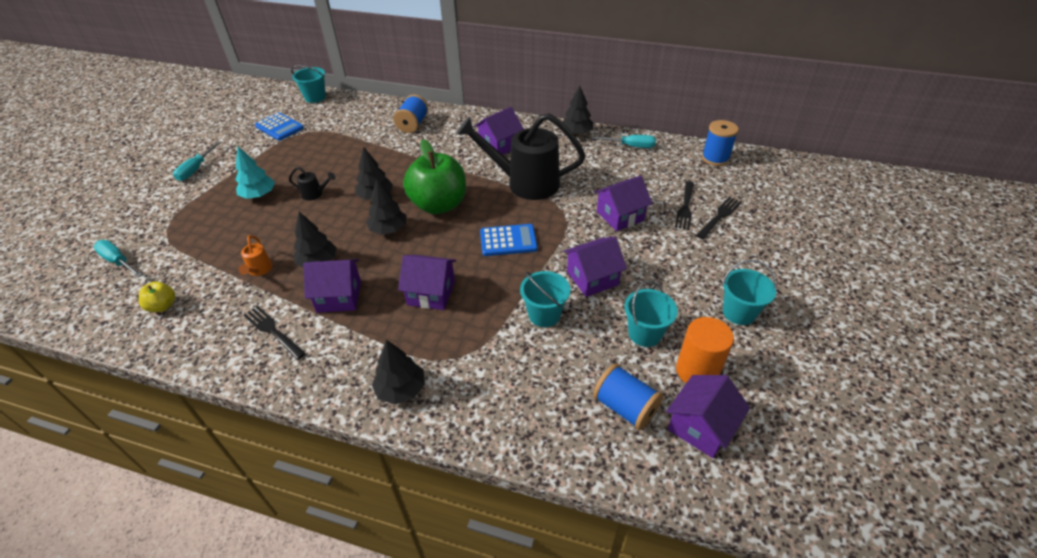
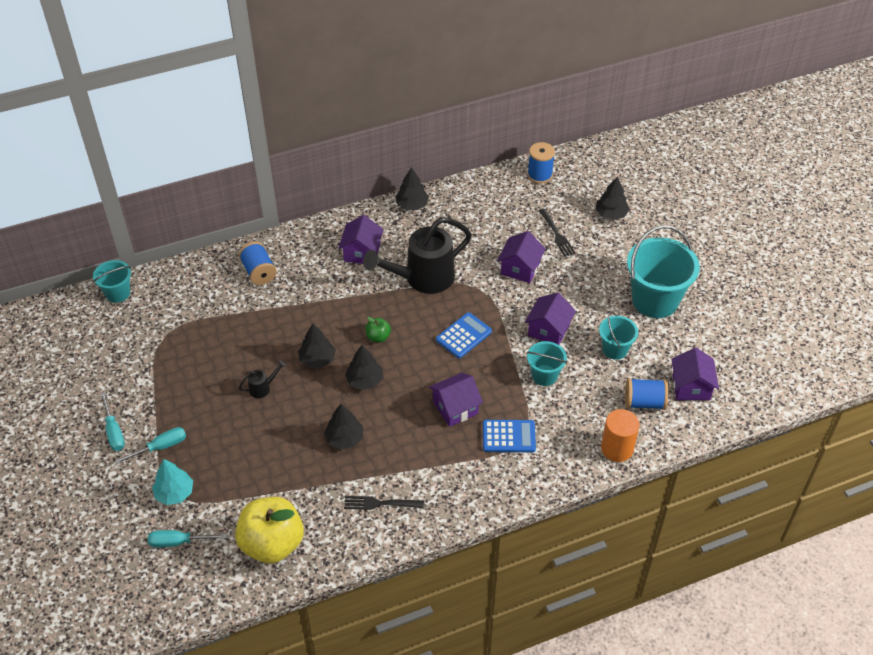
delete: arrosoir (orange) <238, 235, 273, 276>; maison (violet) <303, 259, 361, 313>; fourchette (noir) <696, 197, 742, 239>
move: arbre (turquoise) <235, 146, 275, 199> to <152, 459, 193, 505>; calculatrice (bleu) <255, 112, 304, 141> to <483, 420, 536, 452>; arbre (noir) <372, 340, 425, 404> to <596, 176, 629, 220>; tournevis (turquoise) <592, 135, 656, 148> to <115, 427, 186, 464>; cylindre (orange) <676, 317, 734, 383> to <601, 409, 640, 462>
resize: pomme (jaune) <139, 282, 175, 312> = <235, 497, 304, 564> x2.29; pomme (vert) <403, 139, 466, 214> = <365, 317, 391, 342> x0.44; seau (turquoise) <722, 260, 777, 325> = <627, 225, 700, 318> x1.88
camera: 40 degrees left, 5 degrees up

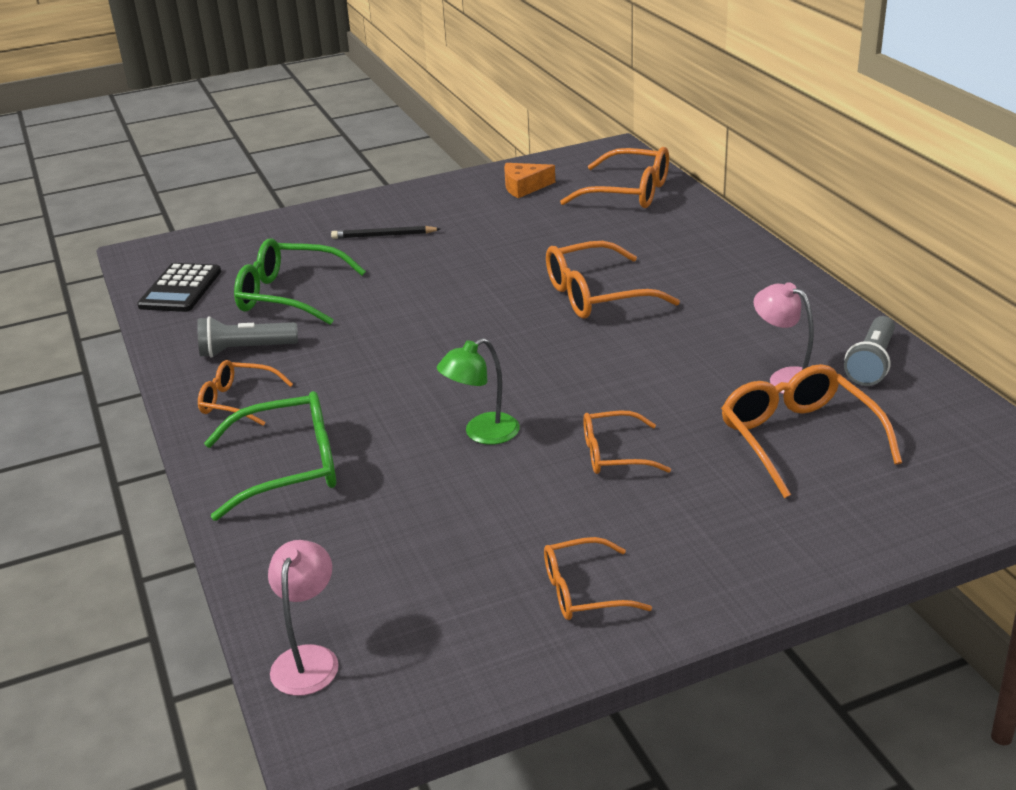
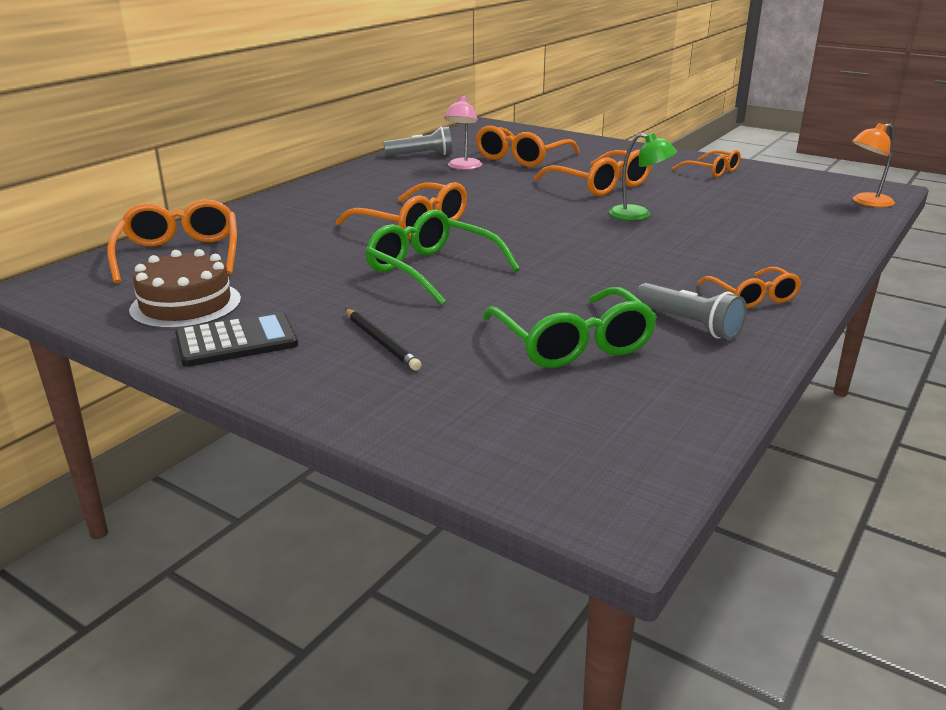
move: calculatrice (noir) <137, 263, 221, 312> to <175, 312, 298, 367>; lunettes (vert) <204, 391, 336, 521> to <365, 210, 520, 305>
replace: fromage (orange) <504, 163, 555, 198> to gâteau (marron) <129, 249, 241, 329>
recolor: lampe (rose) <268, 540, 339, 696> to lampe (orange) <852, 123, 895, 207>
resize: lunettes (orange) <583, 411, 671, 474> = <534, 150, 652, 196> x1.63
camera: 125 degrees left, 5 degrees down

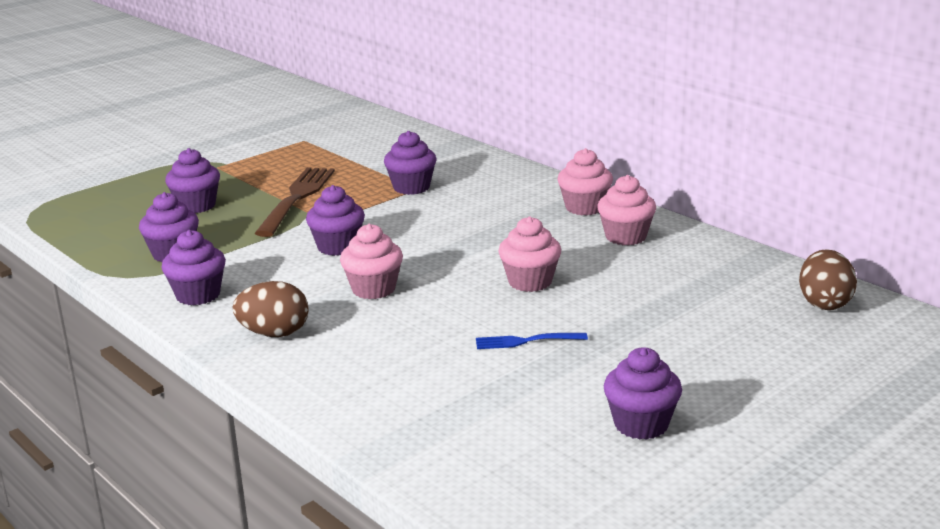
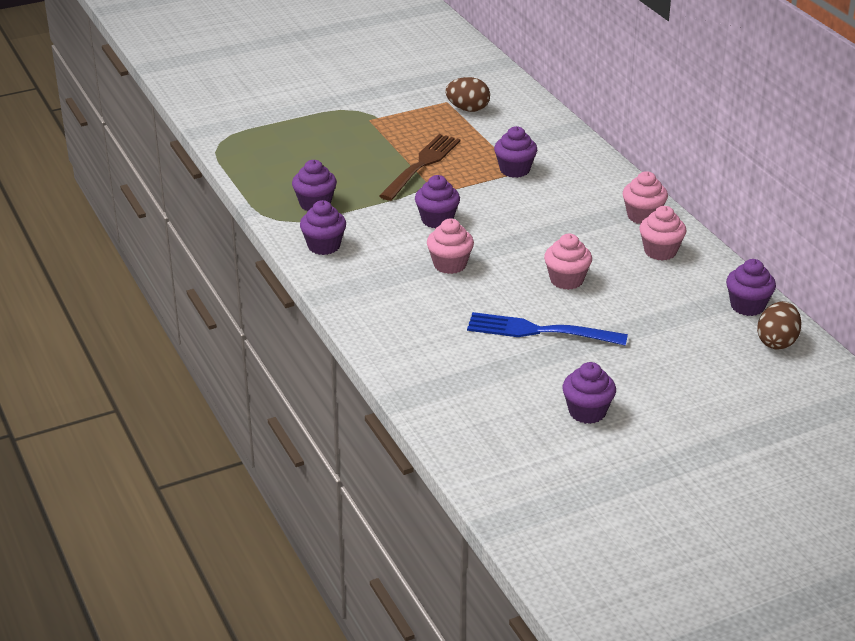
move: muffin (violet) <165, 148, 220, 213> to <726, 259, 776, 316>; œuf (marron) <233, 281, 309, 337> to <445, 77, 490, 112>
resize: fourchette (bleu) <476, 333, 588, 349> = <467, 312, 628, 346> x1.95
camera: 15 degrees right, 10 degrees up

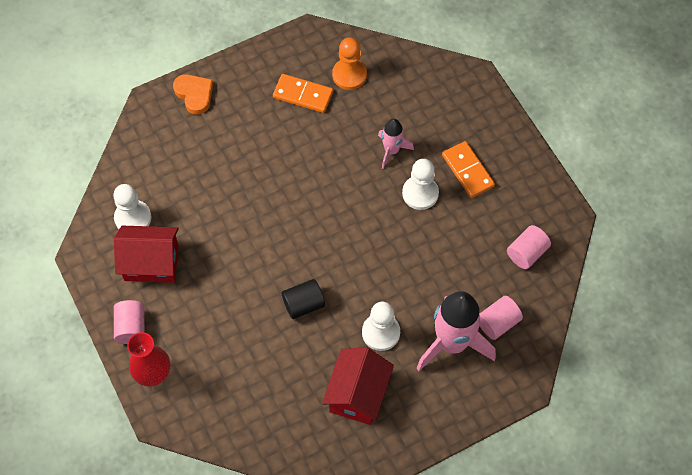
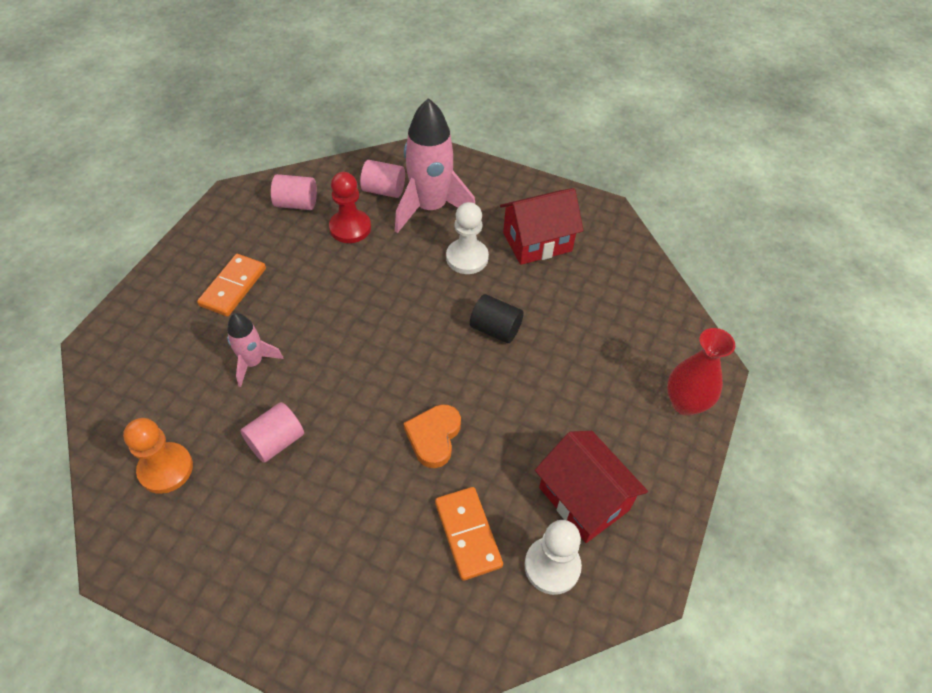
delete: pion (blanc) <402, 159, 439, 210>
insert: pion (rouge) <329, 172, 371, 243>
move: cylindre (rose) <114, 300, 145, 344> to <240, 402, 304, 463>; cœur (orange) <173, 74, 213, 115> to <403, 404, 461, 468>; domino (orange) <273, 74, 333, 113> to <435, 487, 503, 581>
camera: 130 degrees left, 10 degrees down

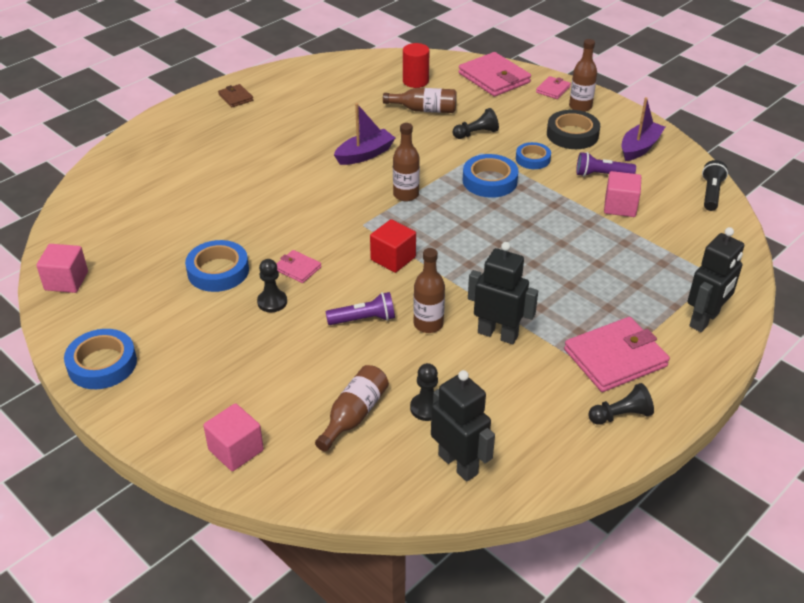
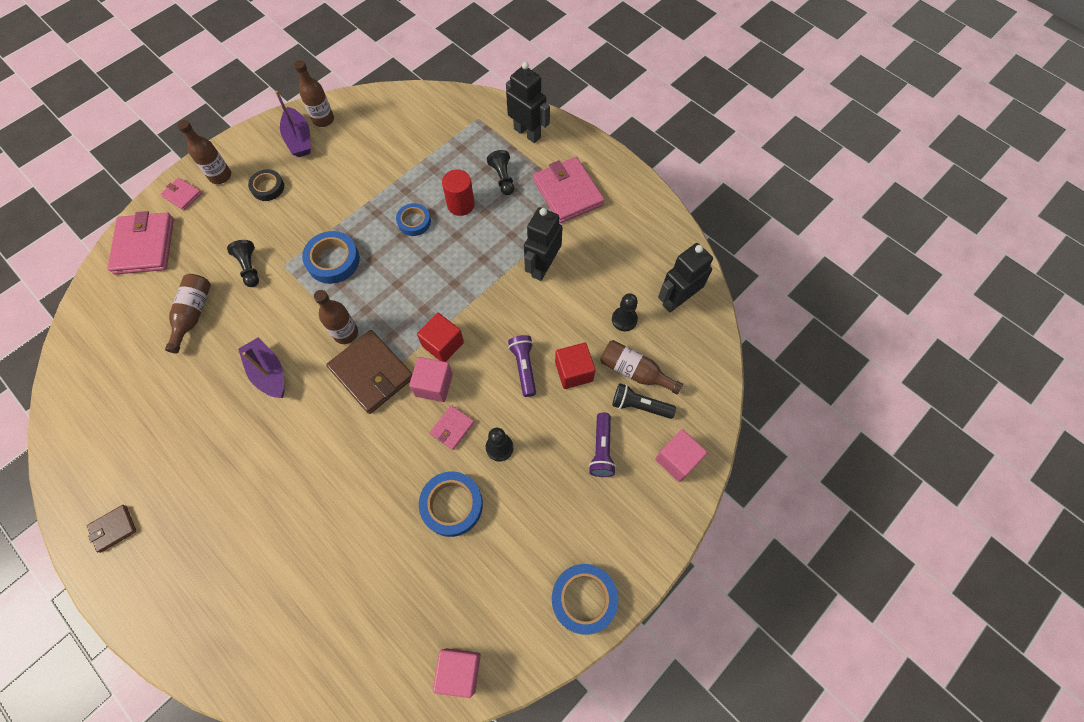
insert: portefeuille (marron) <326, 330, 412, 414>; cube (rouge) <555, 343, 596, 389>
move: cylindre (rouge) <403, 43, 429, 88> to <442, 169, 475, 216>; bouteille (marron) <413, 248, 445, 333> to <294, 60, 334, 127>; ruban adhésif (bleu) <516, 142, 551, 169> to <396, 203, 431, 236>; lampe de poche (violet) <576, 152, 636, 177> to <589, 412, 616, 477>; pion (noir) <588, 383, 654, 425> to <487, 150, 514, 195>; cube (rose) <604, 171, 641, 217> to <409, 357, 453, 402>; lampe de poche (noir) <702, 160, 728, 211> to <612, 383, 676, 419>
rotate: portefeuille (rose) <458, 52, 531, 97> = <108, 211, 174, 275> 60 degrees counterclockwise; bateau (violet) <622, 97, 665, 161> = <275, 91, 311, 157> 150 degrees counterclockwise
resize: ruban adhésif (noir) <547, 110, 600, 149> = <248, 169, 284, 201> x0.65
camera: 90 degrees left, 25 degrees up

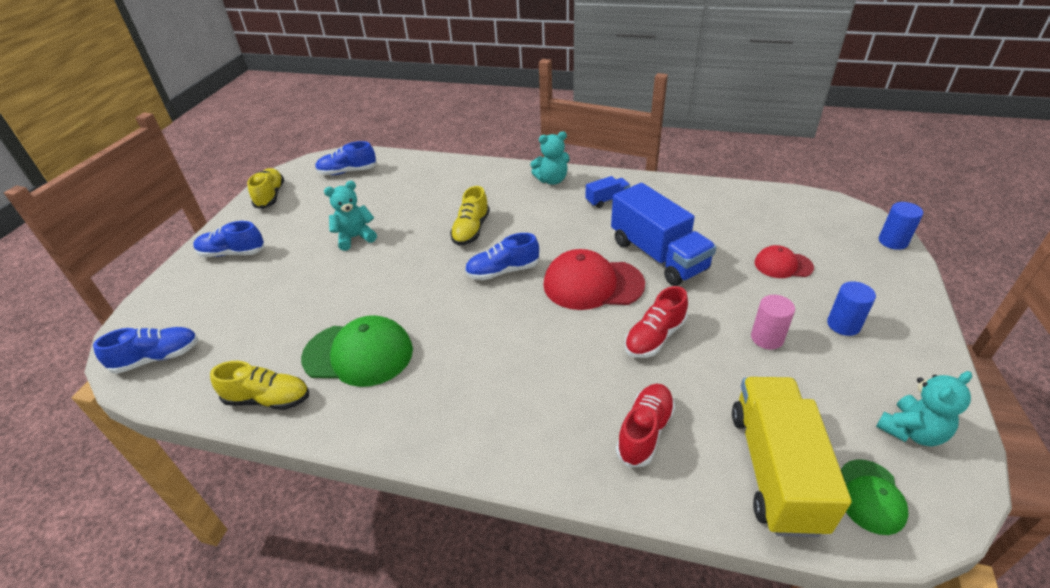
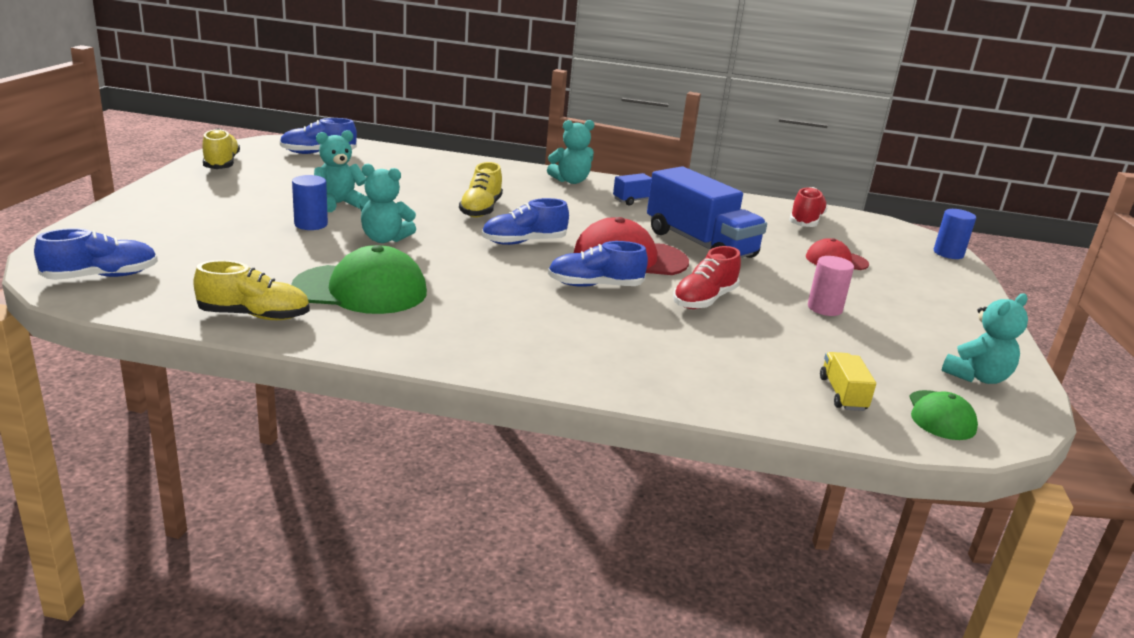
insert: ours en peluche (turquoise) <360, 164, 416, 243>
move: chaussure (bleu) <193, 221, 265, 257> to <548, 241, 648, 287>; chaussure (rouge) <616, 384, 675, 467> to <789, 187, 828, 227>; cylindre (bleu) <827, 281, 876, 336> to <292, 175, 328, 230>
resize: camion (jaune) <732, 377, 852, 537> = <820, 352, 876, 411> x0.46
camera: 10 degrees left, 15 degrees down

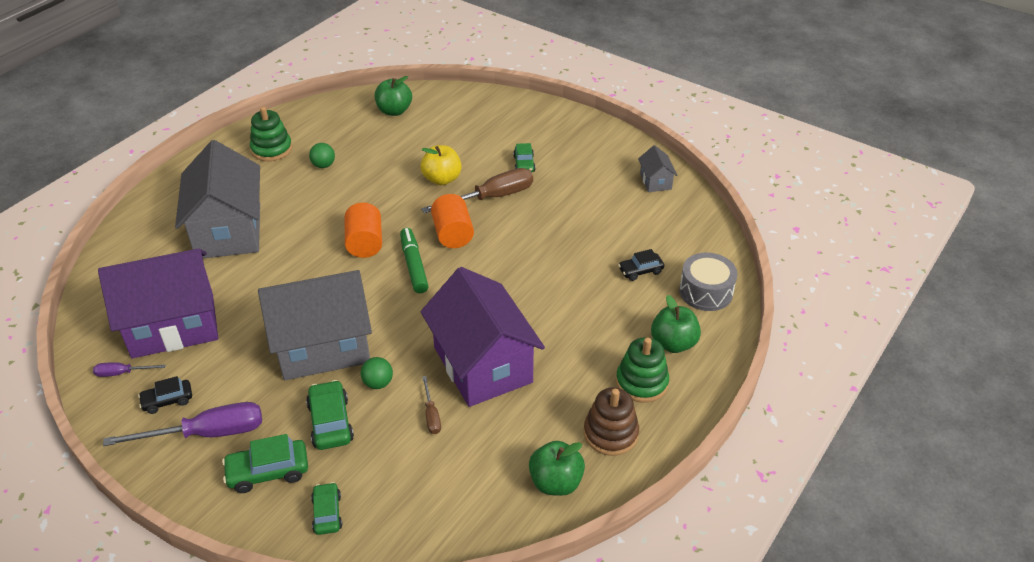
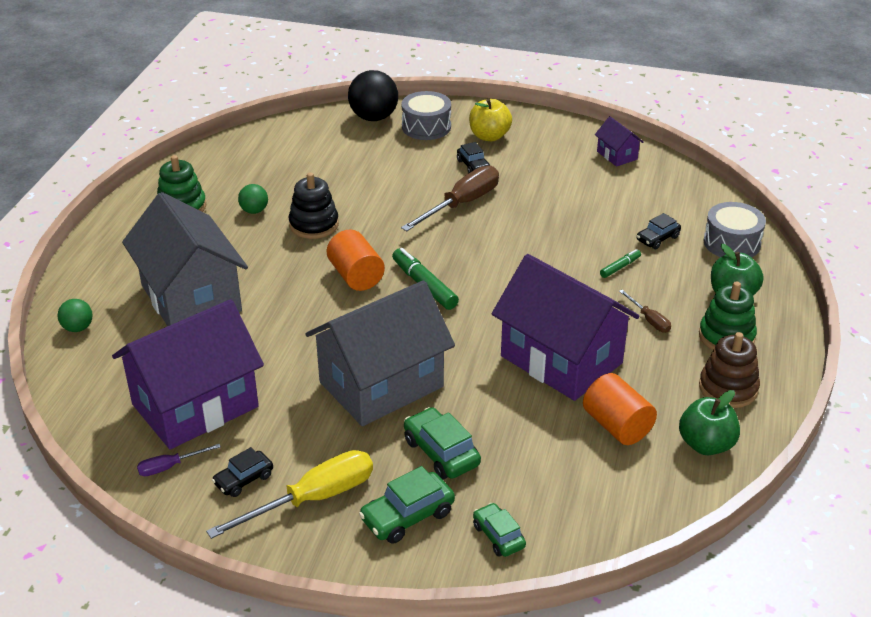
delete: pomme (vert) <375, 76, 412, 116>
insert: jouet à empiler (noir) <289, 172, 339, 239>; balle (noir) <348, 70, 398, 121>; tambour (gris) <401, 91, 451, 140>; feutre (vert) <600, 249, 641, 278>
move: balle (vert) <361, 357, 393, 389> to <58, 299, 93, 332>; pomme (jaune) <420, 145, 462, 185> to <469, 98, 512, 141>; tournevis (marron) <422, 376, 441, 434> to <619, 290, 671, 333>; cylindre (orange) <431, 194, 474, 248> to <583, 373, 657, 445>
recolor: tournevis (violet) <103, 402, 262, 446> to tournevis (jaune) <206, 450, 373, 539>; voiture (vert) <513, 143, 536, 172> to voiture (noir) <457, 142, 490, 173>; maison (gris) <638, 145, 678, 192> to maison (violet) <595, 116, 644, 167>
camera: 20 degrees left, 5 degrees down

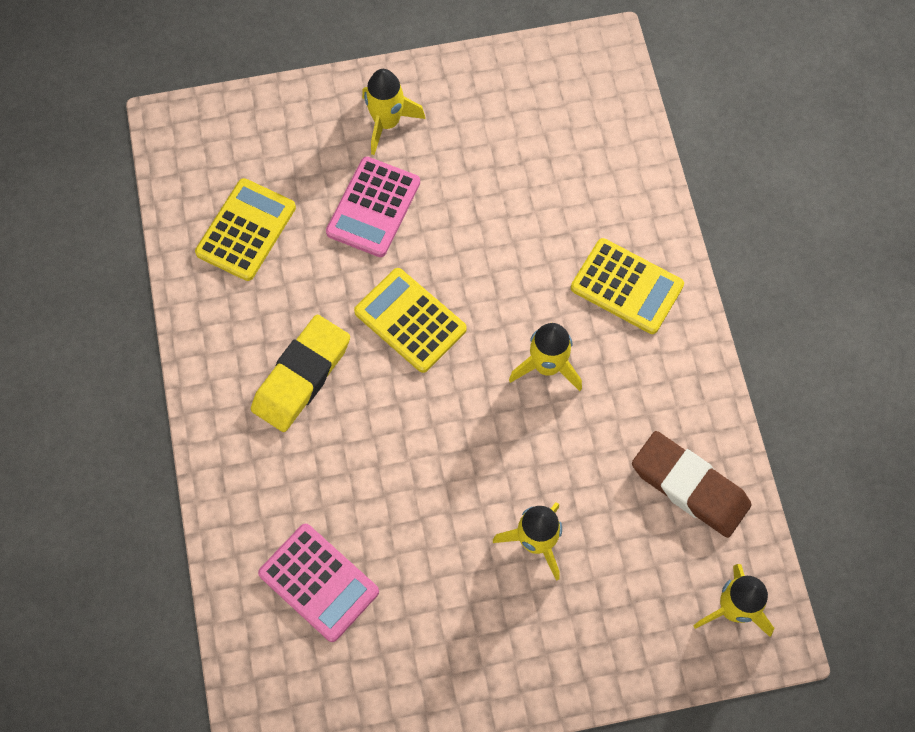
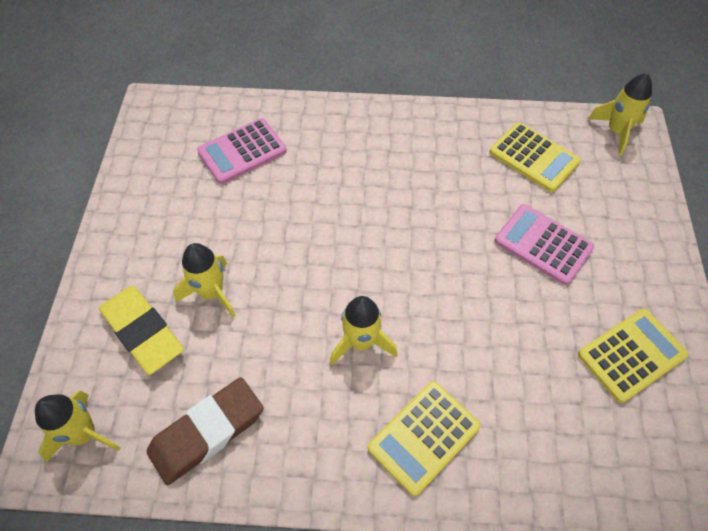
move: gomme (jaune) <251, 315, 350, 432> to <99, 286, 184, 375>; calculatrice (jaune) <354, 268, 467, 373> to <578, 309, 688, 403>; fusée (jaune) <362, 69, 426, 155> to <588, 73, 652, 156>
camera: 105 degrees right, 10 degrees down

